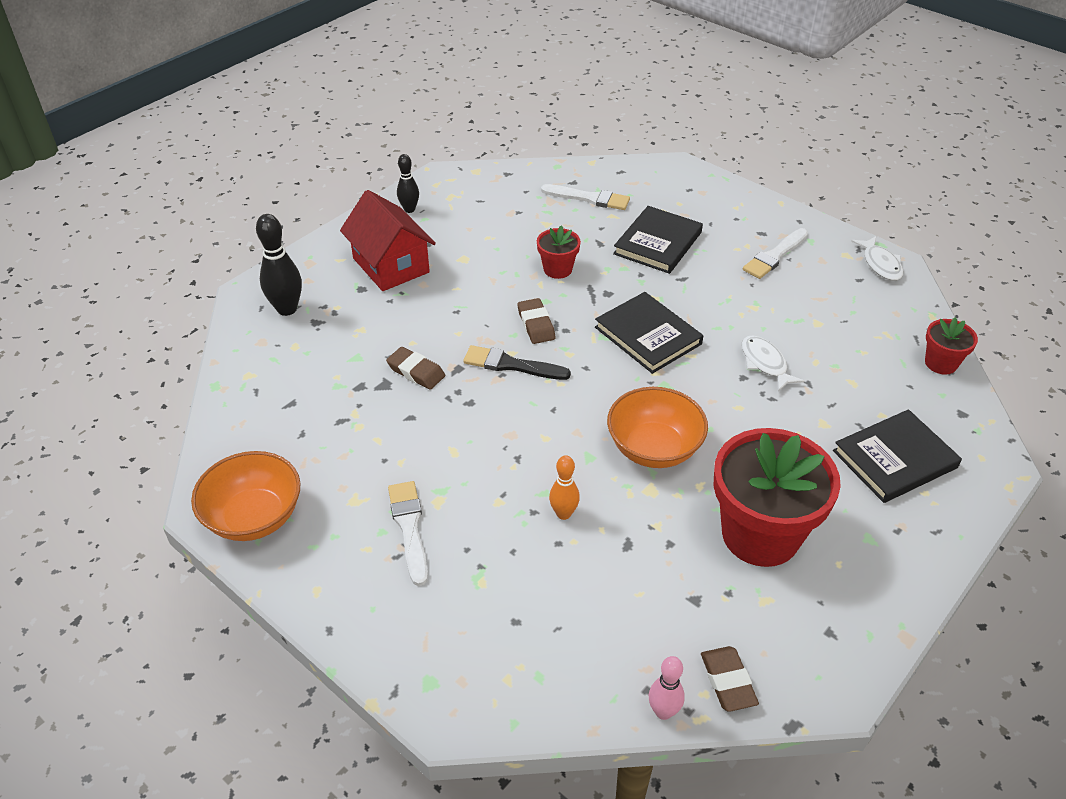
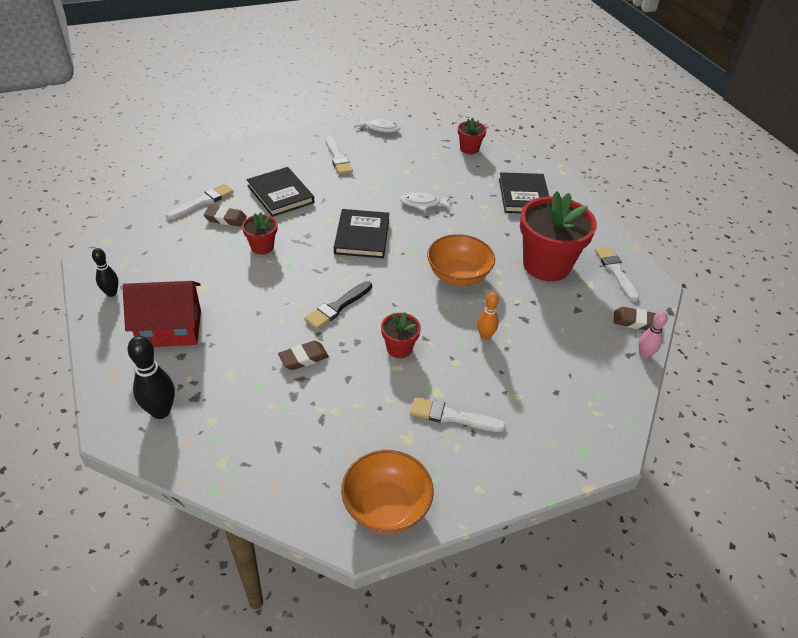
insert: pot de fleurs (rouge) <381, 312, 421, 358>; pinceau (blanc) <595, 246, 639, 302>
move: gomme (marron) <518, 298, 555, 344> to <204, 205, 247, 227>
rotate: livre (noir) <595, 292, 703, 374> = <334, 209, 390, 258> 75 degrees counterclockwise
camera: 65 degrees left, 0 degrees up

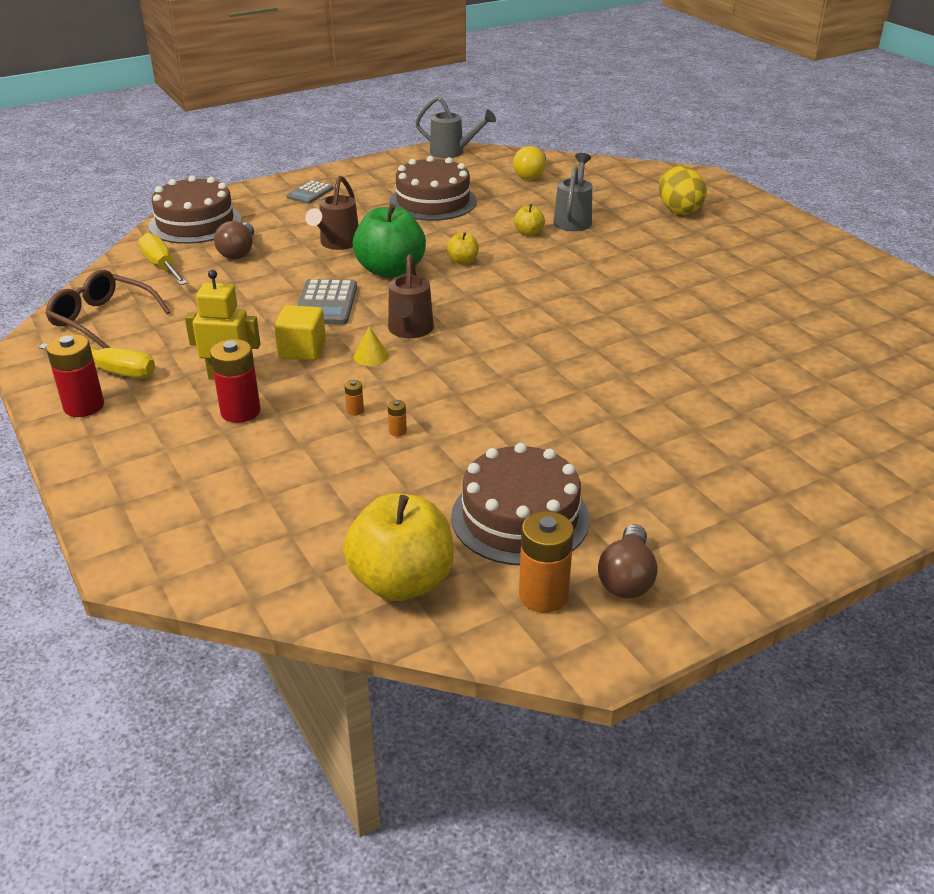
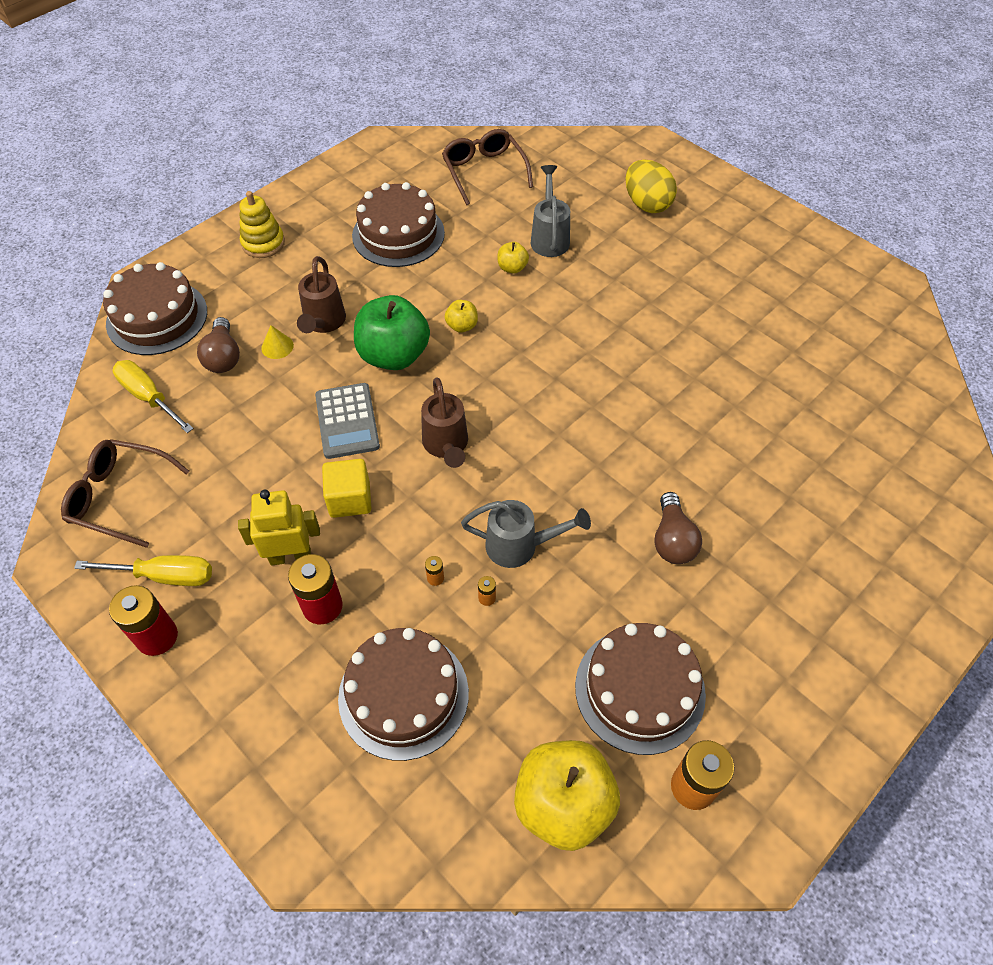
insert: gâteau (marron) <338, 628, 469, 761>
move: cône (jaune) <354, 326, 389, 366> to <261, 325, 294, 359>; arrosoir (gris) <415, 96, 496, 158> to <461, 500, 591, 568>; ampoule (marron) <598, 524, 658, 598> to <654, 492, 702, 564>
replace: calculatrice (gris) <287, 180, 334, 204> to jouet à empiler (jaune) <239, 191, 285, 258>; ampoule (jaune) <513, 146, 546, 180> to lunettes (marron) <442, 129, 533, 205>
camera: 15 degrees left, 20 degrees up

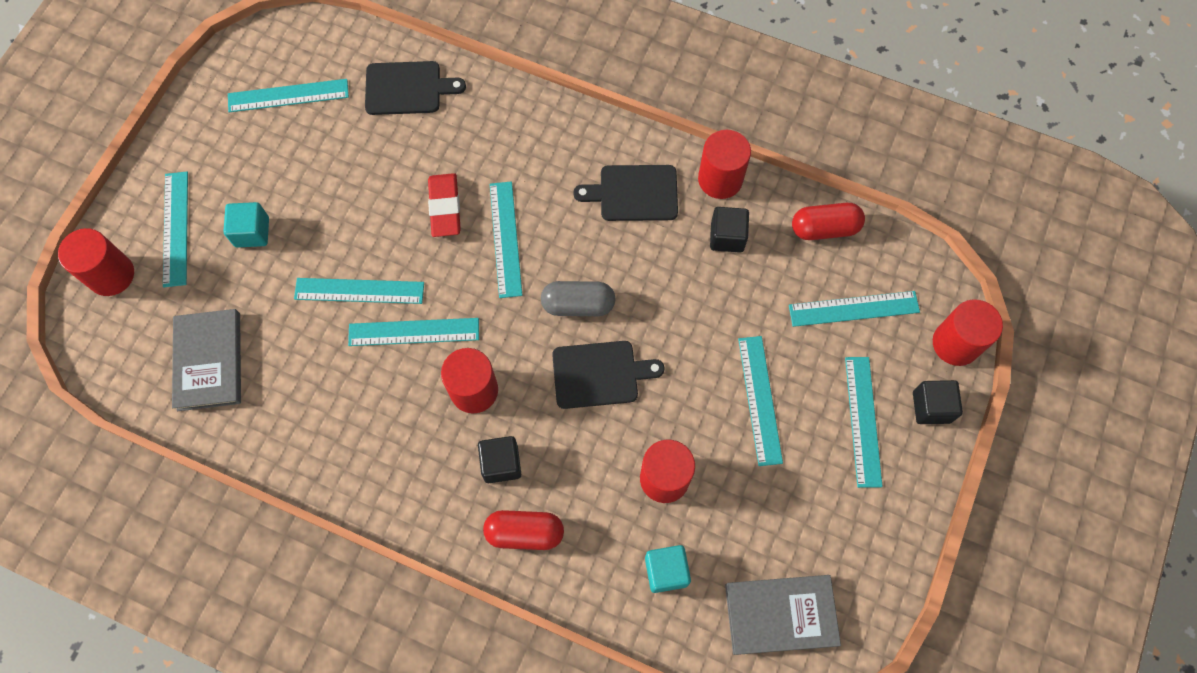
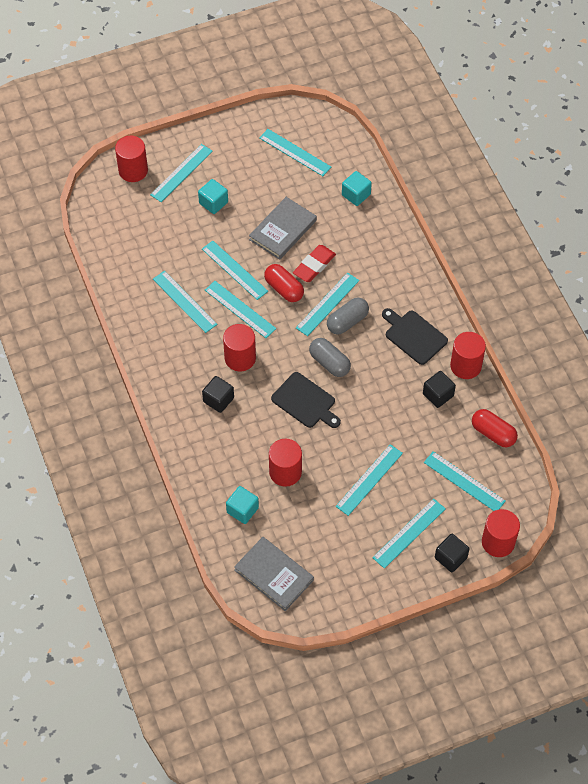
insert: règle (turquoise) <153, 271, 217, 333>; gélule (gris) <327, 298, 369, 335>
move: livre (gris) <172, 309, 241, 411> to <249, 197, 317, 260>; gélule (rouge) <483, 510, 564, 550> to <264, 264, 304, 302>
replace: planche à découper (noir) <365, 61, 466, 115> to cube (turquoise) <342, 171, 372, 206>
camera: 45 degrees right, 10 degrees down

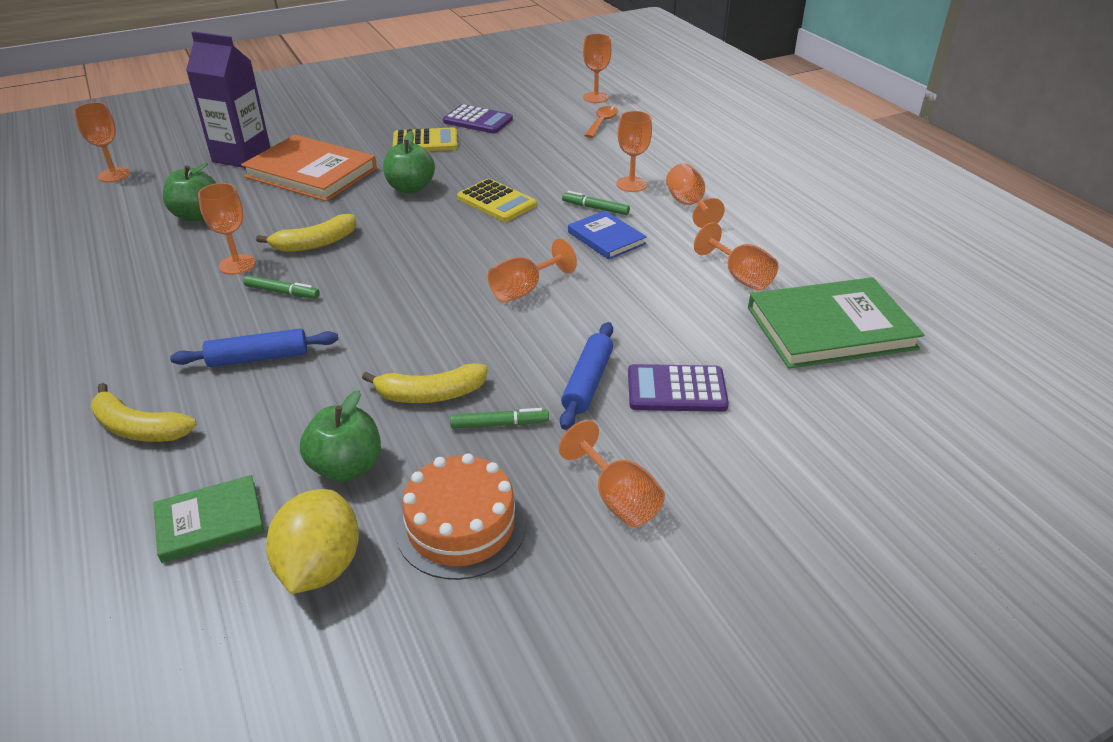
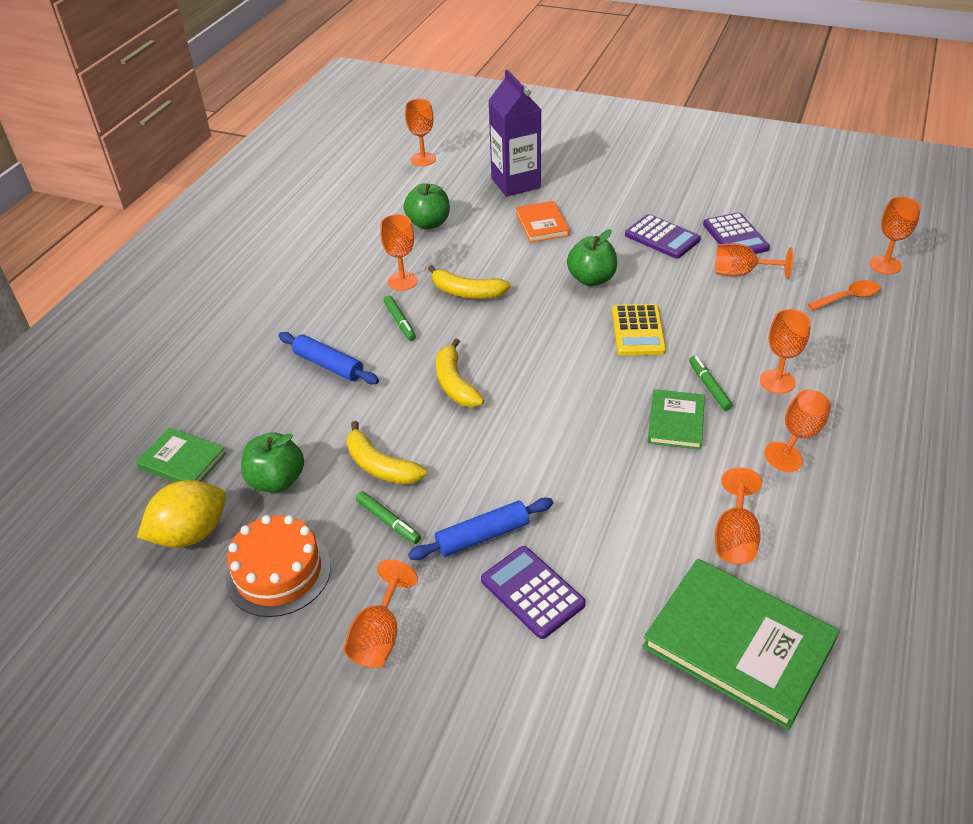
move: banane (jaune) <91, 383, 197, 442> to <436, 338, 484, 407>; verre à pied (orange) <488, 238, 577, 302> to <715, 243, 793, 279>
recolor: calculatrice (jaune) <393, 127, 458, 151> to calculatrice (violet) <625, 214, 701, 259>; livre (bleu) <568, 211, 647, 260> to livre (vert) <648, 389, 705, 450>
resize: livre (orange) <241, 135, 377, 201> = <516, 201, 570, 242> x0.55
camera: 50 degrees right, 5 degrees up

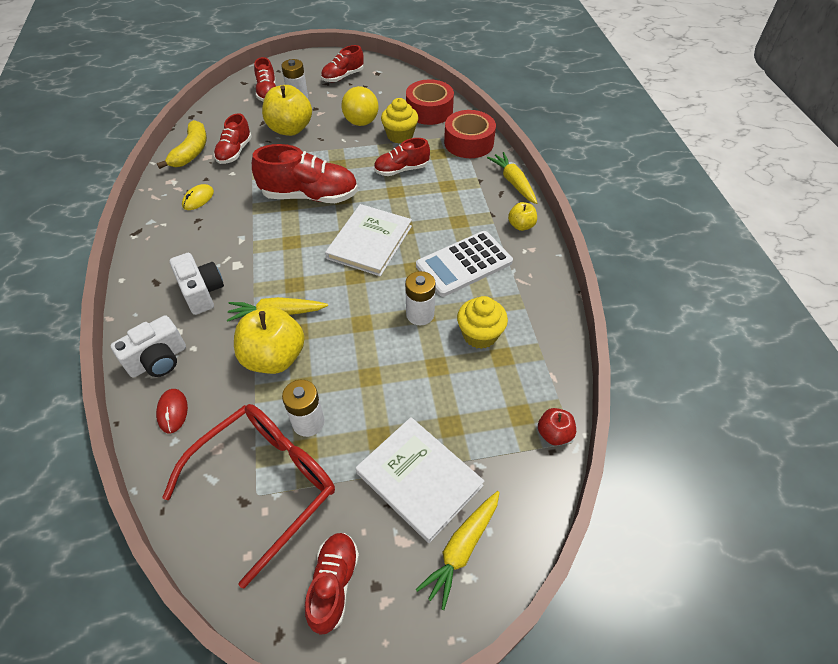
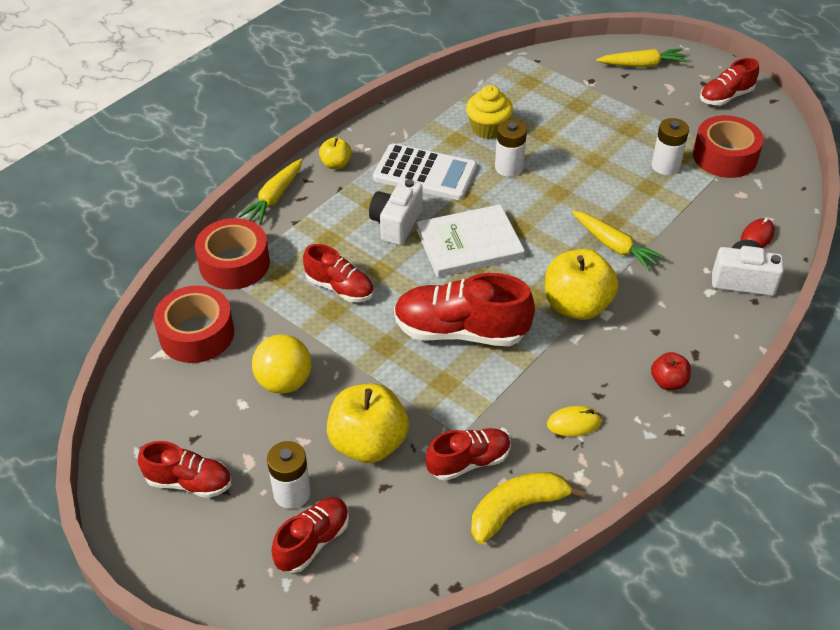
delete: livre (blanc) <356, 417, 484, 543>; muffin (jaune) <381, 98, 418, 144>
move: appareil photo (blanc) <170, 253, 224, 315> to <369, 179, 422, 245>; pomme (jaune) <234, 307, 304, 374> to <545, 249, 618, 320>; pomme (rouge) <538, 408, 576, 446> to <651, 352, 691, 390>
replace: lunettes (rouge) <162, 404, 335, 588> to ruban adhésif (rouge) <693, 115, 764, 178>
rotate: chaussure (rouge) <252, 144, 358, 203> = <394, 273, 535, 346> 45 degrees counterclockwise
camera: 130 degrees left, 5 degrees down

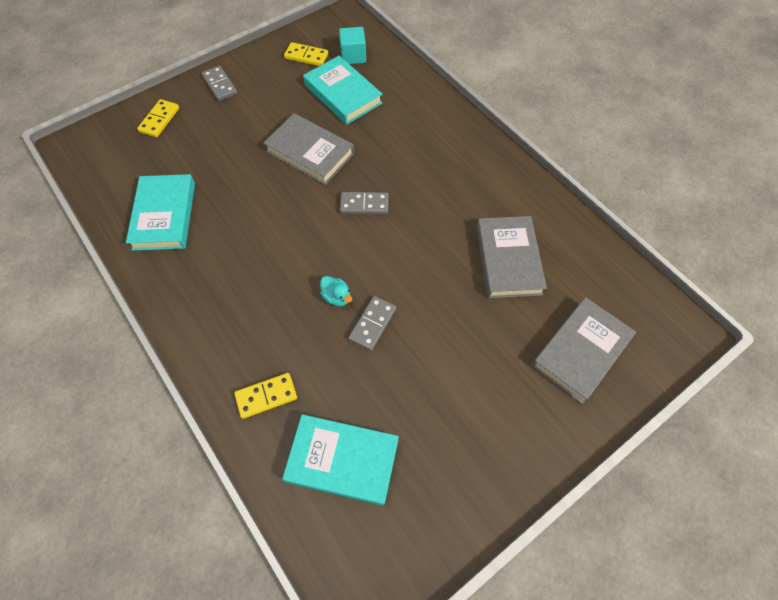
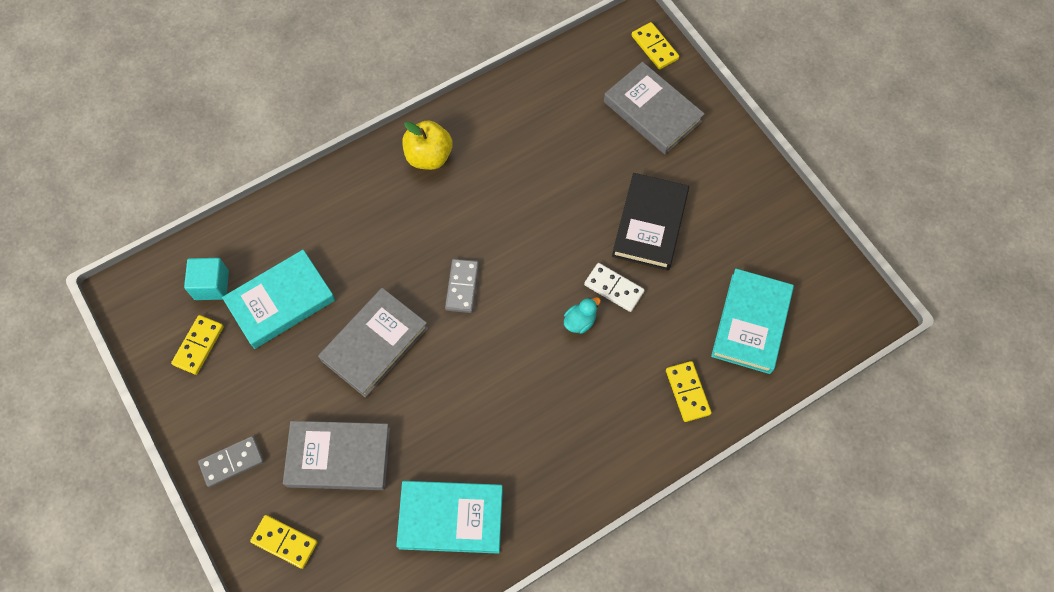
insert: pomme (jaune) <402, 121, 453, 170>; livre (noir) <612, 173, 689, 270>; domino (jaune) <632, 22, 679, 70>
move: livre (gris) <476, 216, 547, 298> to <283, 421, 390, 490>
recolor: domino (gris) <348, 296, 396, 351> to domino (blanc) <584, 263, 645, 312>
camera: 85 degrees left, 5 degrees up

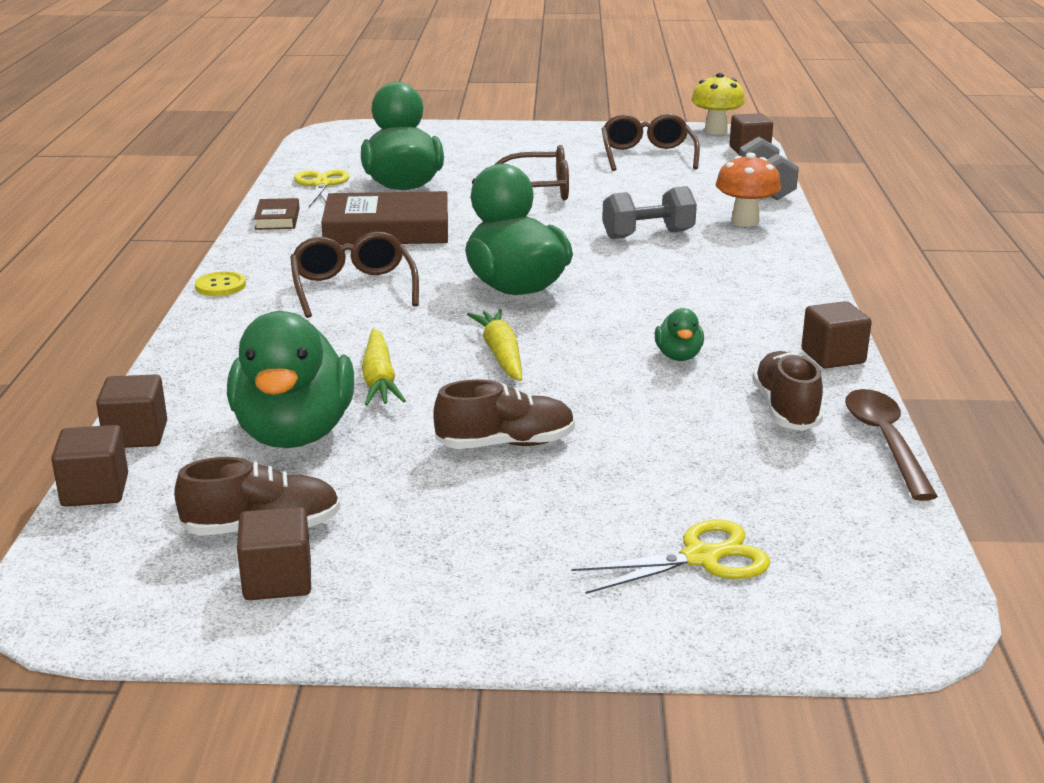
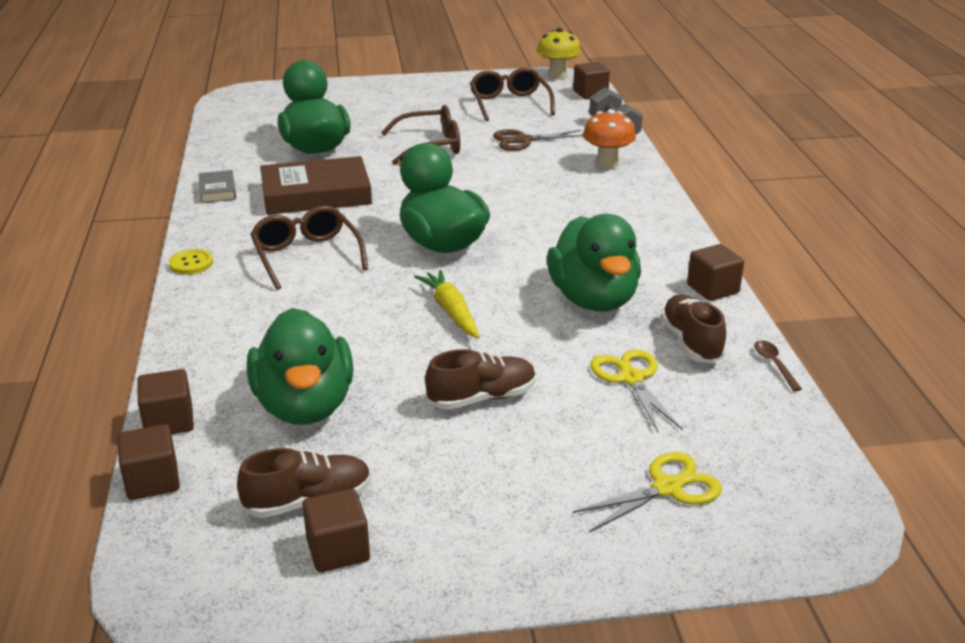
delete: carotte (jaune) <362, 329, 406, 406>; haltère (gris) <602, 186, 697, 239>
insert: ciseaux (marron) <493, 129, 583, 151>
move: ciseaux (jaune) <294, 169, 350, 207> to <590, 349, 683, 432>
recolor: livre (marron) <254, 198, 300, 230> to livre (gris) <198, 170, 236, 203>
resize: canard (vert) <655, 308, 704, 361> = <547, 214, 641, 311> x2.27; cuillère (marron) <845, 389, 938, 501> = <754, 340, 802, 391> x0.53
camera: 10 degrees left, 5 degrees up

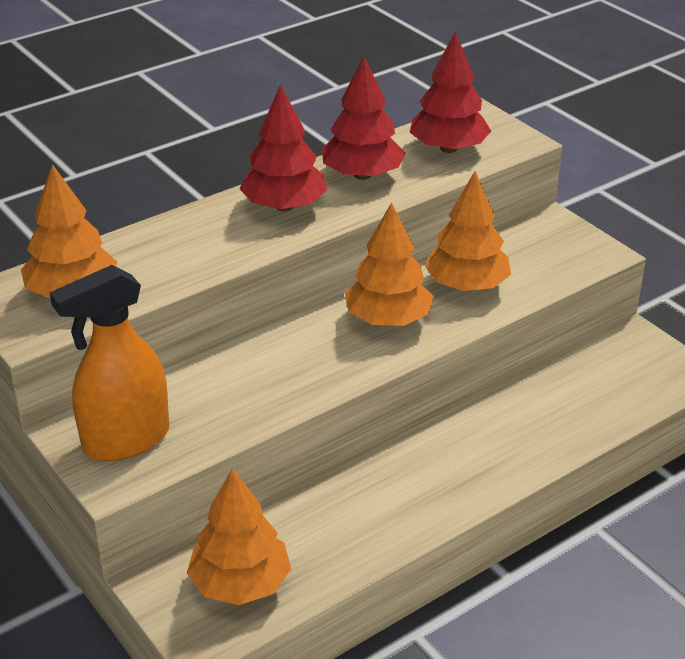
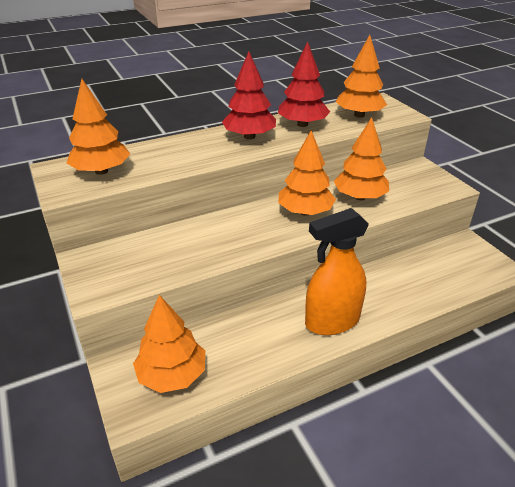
move: vaporisateur (orange) <50, 265, 169, 461> to <305, 208, 369, 335>
recolor: arbre (rouge) <410, 31, 491, 153> to arbre (orange) <336, 35, 387, 118>
camera: 10 degrees right, 0 degrees up

